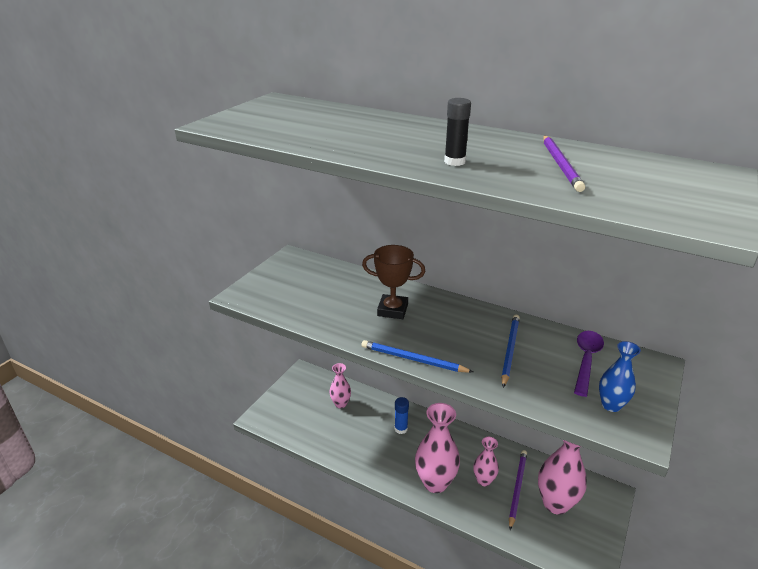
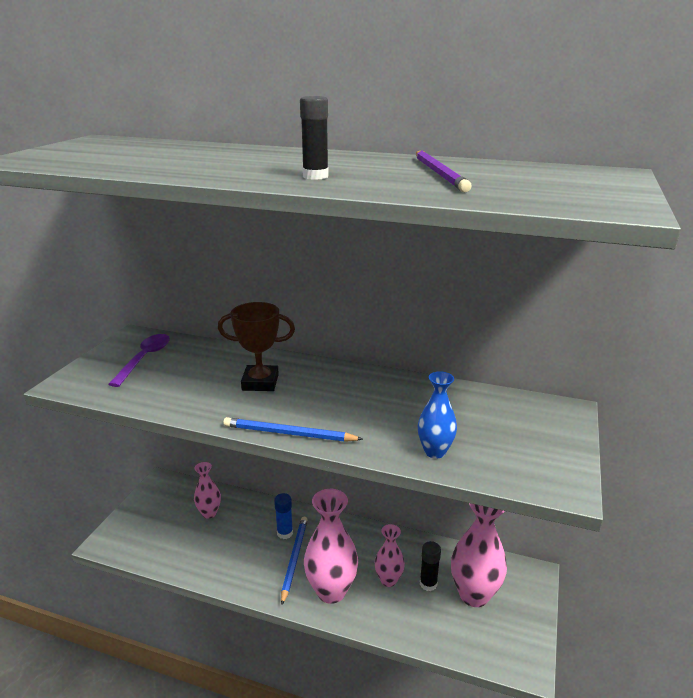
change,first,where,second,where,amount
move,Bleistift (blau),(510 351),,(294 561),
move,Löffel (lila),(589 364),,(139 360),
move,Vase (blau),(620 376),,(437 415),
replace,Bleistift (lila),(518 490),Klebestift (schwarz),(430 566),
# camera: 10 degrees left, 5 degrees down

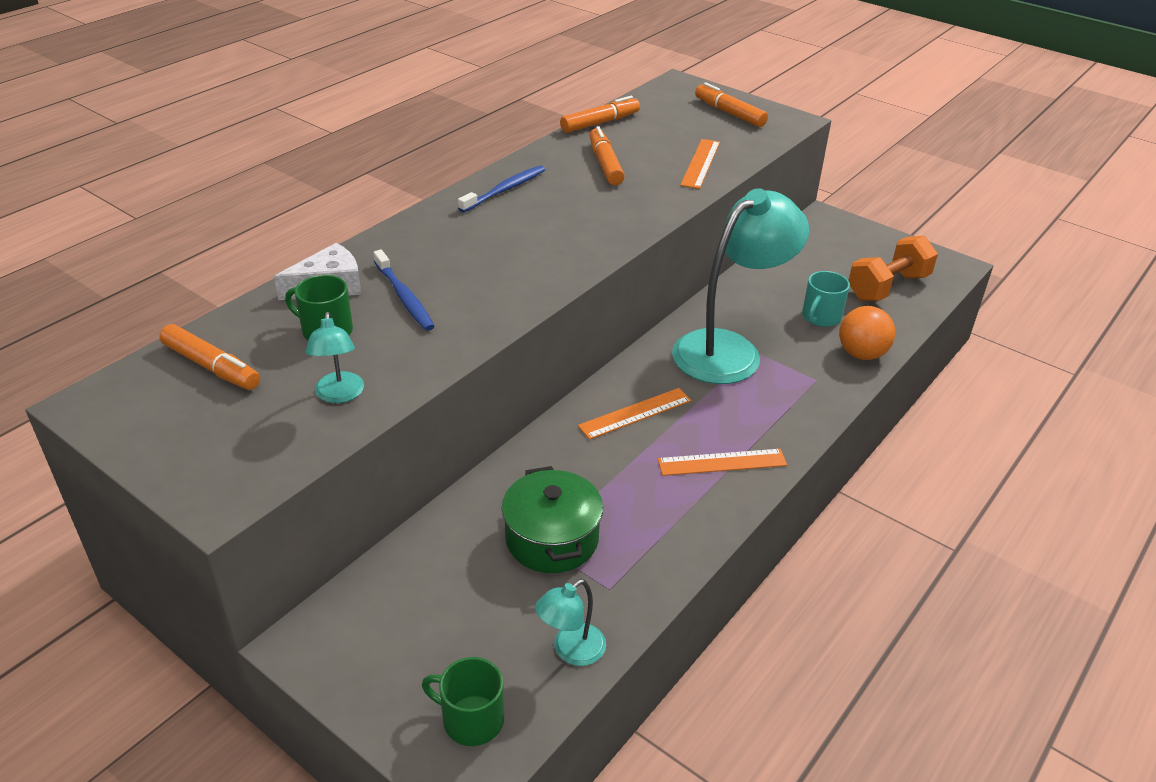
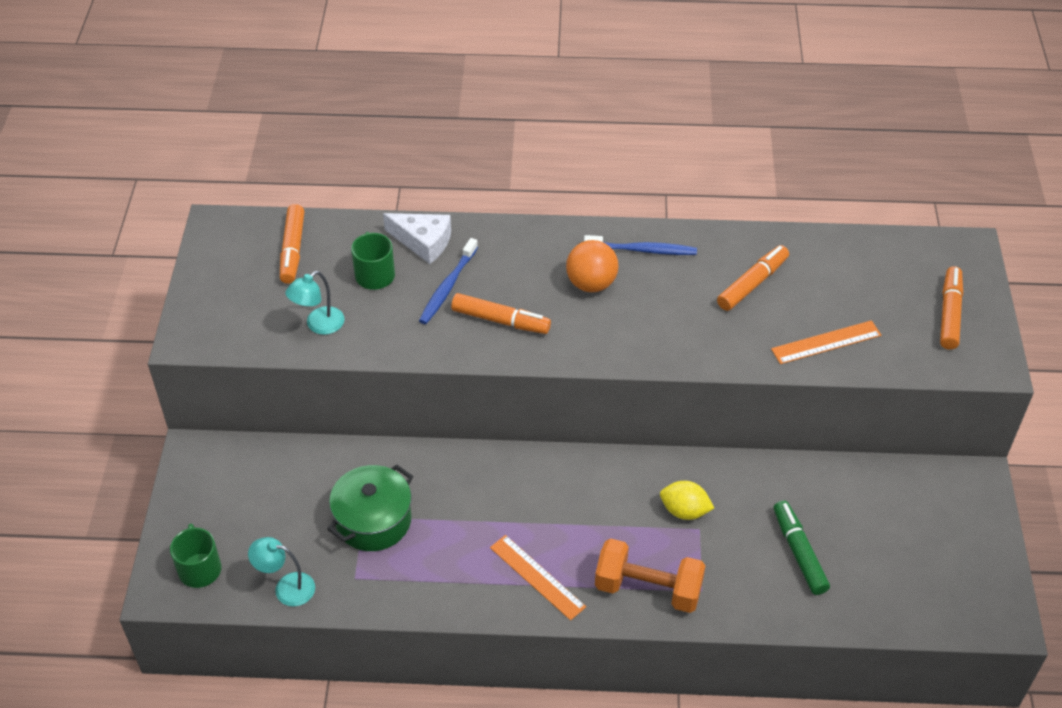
change,first,where,second,where,amount
move,Filzstift (orange),(600 114),,(501 313),
replace,Lampe (türkis),(740 286),Zitrone (gelb),(687 500),
move,Hantel (orange),(893 268),,(650 575),
replace,Tasse (türkis),(826 299),Filzstift (grün),(801 548),
move,Ball (orange),(867 333),,(592 266),
delete,Lineal (orange),(635 414),,,
# camera: 55 degrees right, 10 degrees up

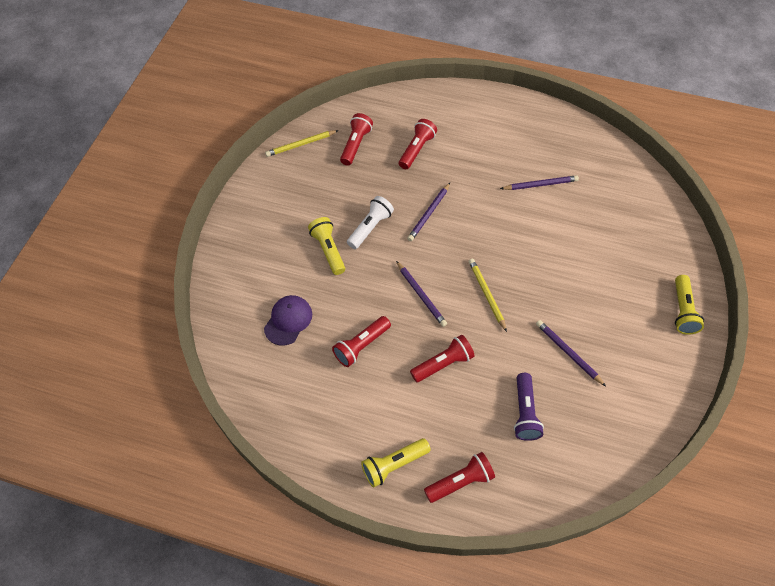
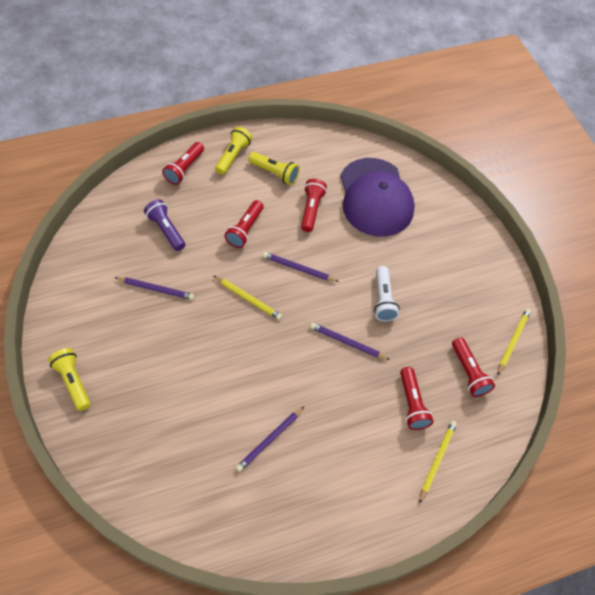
change,first,where,second,where,amount
rotate,Bleistift (lila),(428 212),,(350 341),60 degrees counterclockwise
move,Taschenlampe (gelb),(326 246),,(273 168),
resize,Kappe (lila),(288 320),,(377 197),x2.04
insert,,,Bleistift (gelb),(438 462),
# camera: 140 degrees right, 0 degrees up

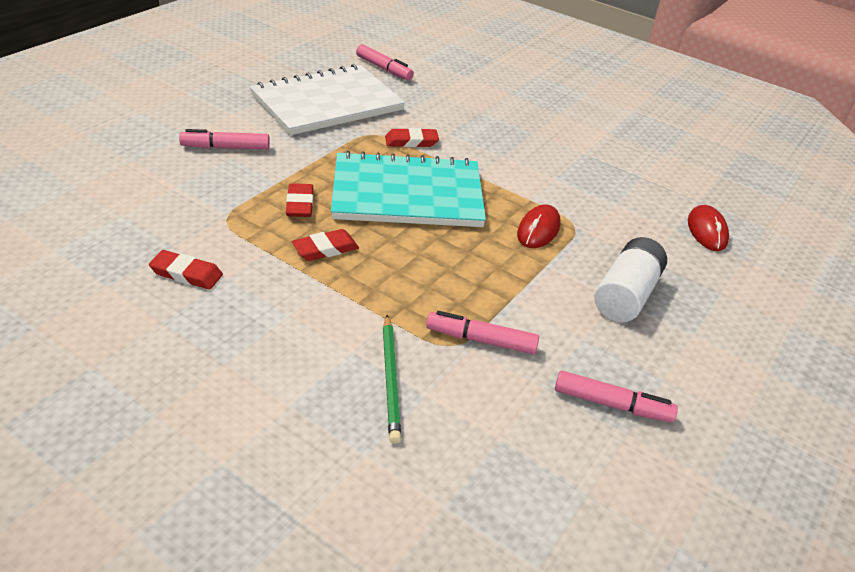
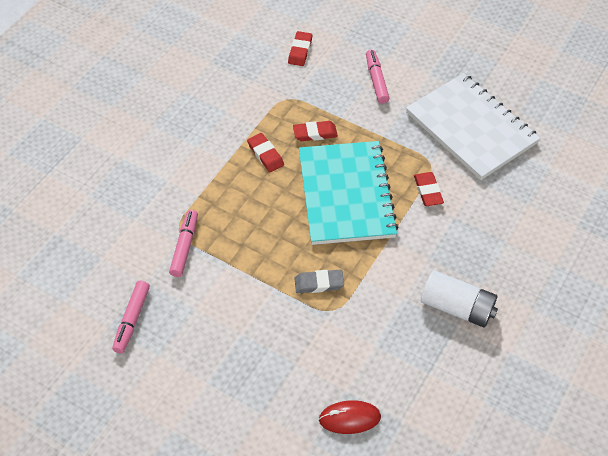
change,first,where,second,where,amount
delete,Filzstift (rosa),(385 62),,,
replace,Computermaus (rot),(539 226),Radiergummi (grau),(319 281),
move,Batterie (weiß),(630 279),,(459 299),
move,Radiergummi (rot),(186 270),,(300 48),
delete,Bleistift (grün),(392 379),,,
# camera: 90 degrees right, 15 degrees up

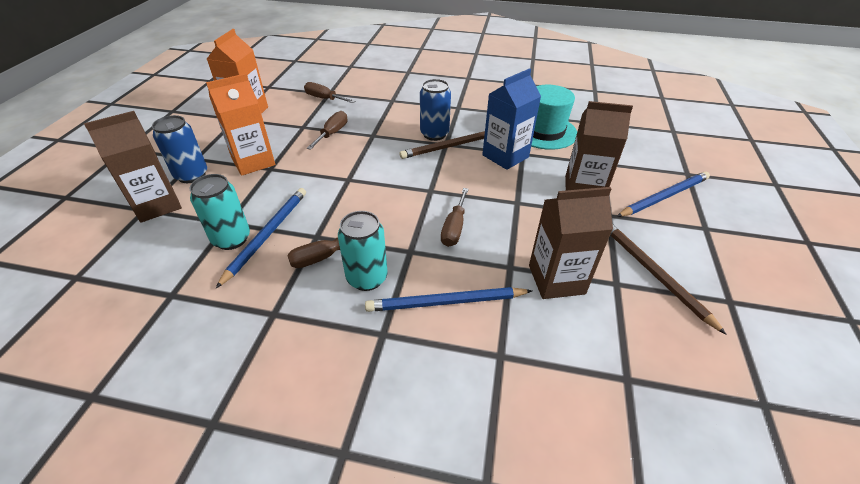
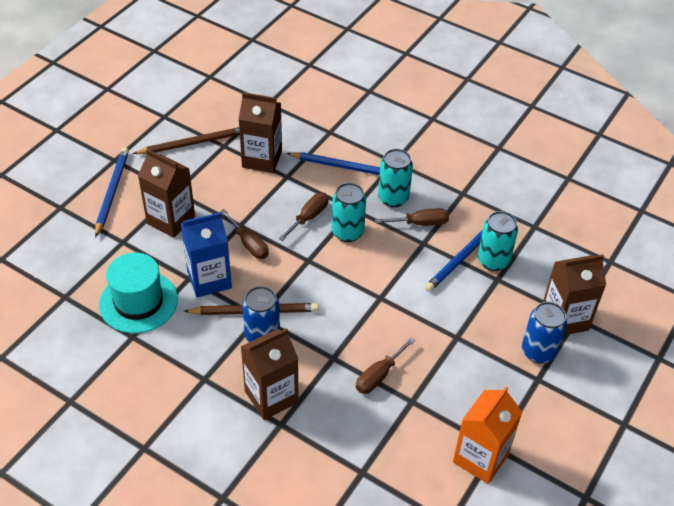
change,first,where,second,where,amount
delete,Getränkekarton (orange),(240 124),,,
move,Schraubenzieher (braun),(329 92),,(244 234),
rotate,Bleistift (blau),(663 194),,(112 192),105 degrees clockwise
rotate,Bleistift (braun),(668 280),,(186 140),105 degrees counterclockwise
insert,,,Dose (türkis),(349 212),
insert,,,Getränkekarton (braun),(269 374),
# camera: 160 degrees left, 5 degrees up

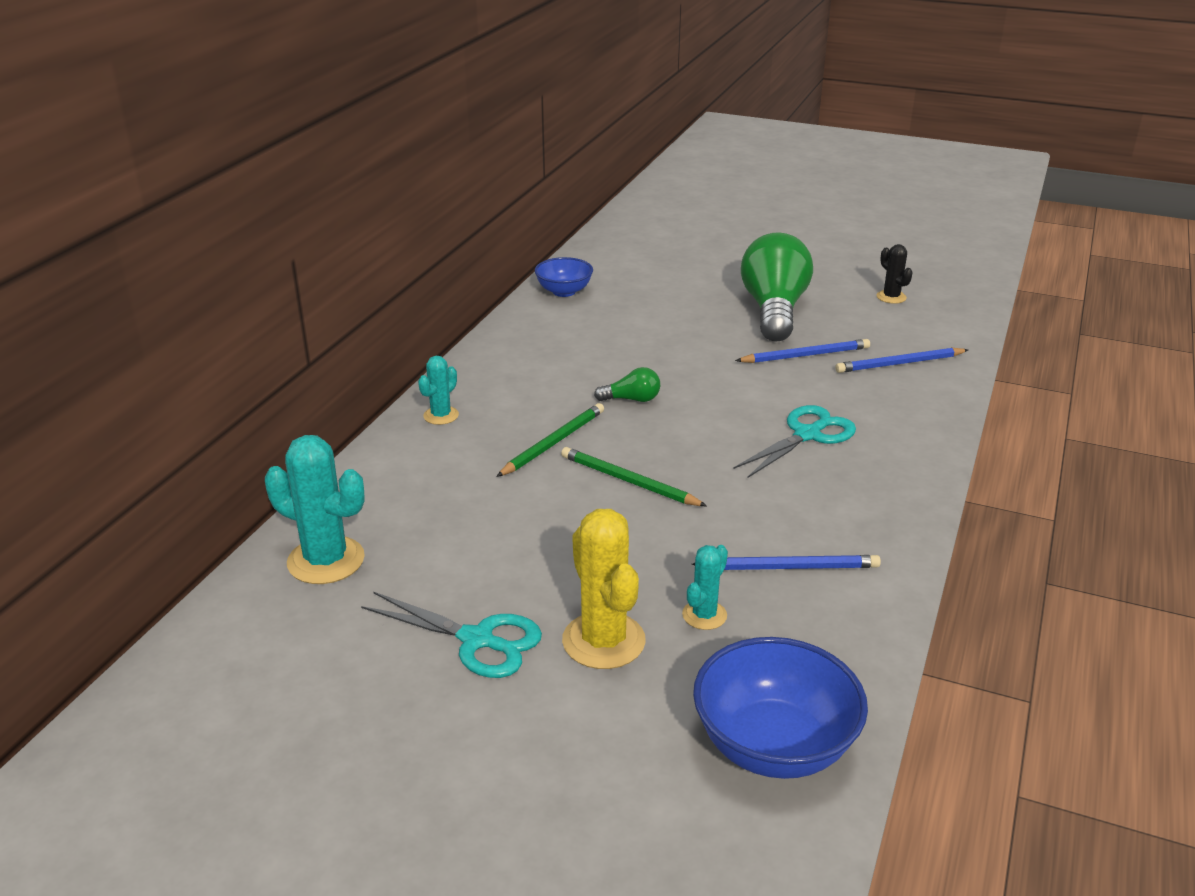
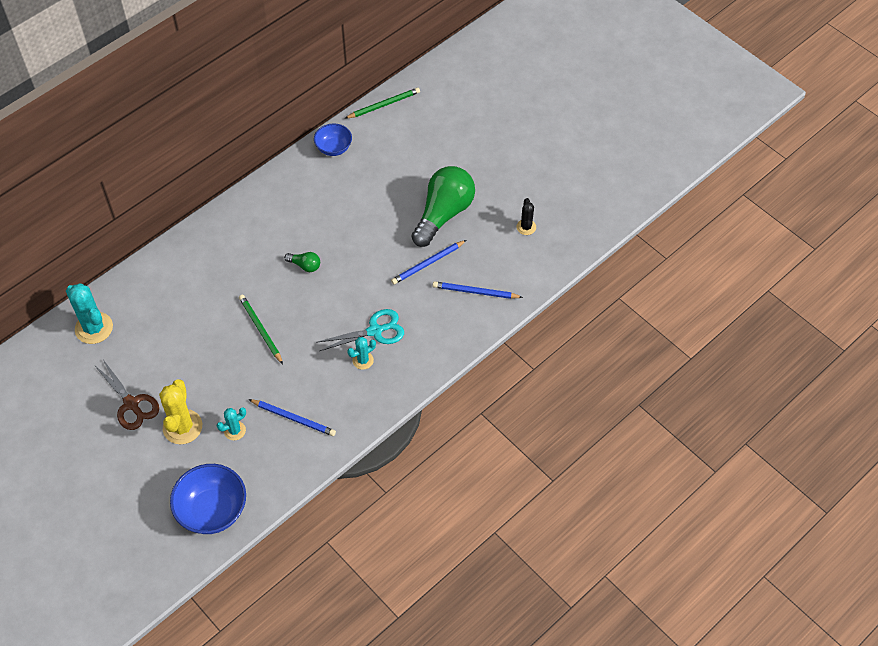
change,first,where,second,where,amount
rotate,Bleistift (blau),(802 351),,(428 262),135 degrees clockwise
move,Kaktus (türkis),(438 390),,(361 353),
move,Bleistift (grün),(550 440),,(382 103),
recolor,Schere (türkis),(451 635),Schere (braun),(126 395),
# camera: 25 degrees right, 25 degrees up

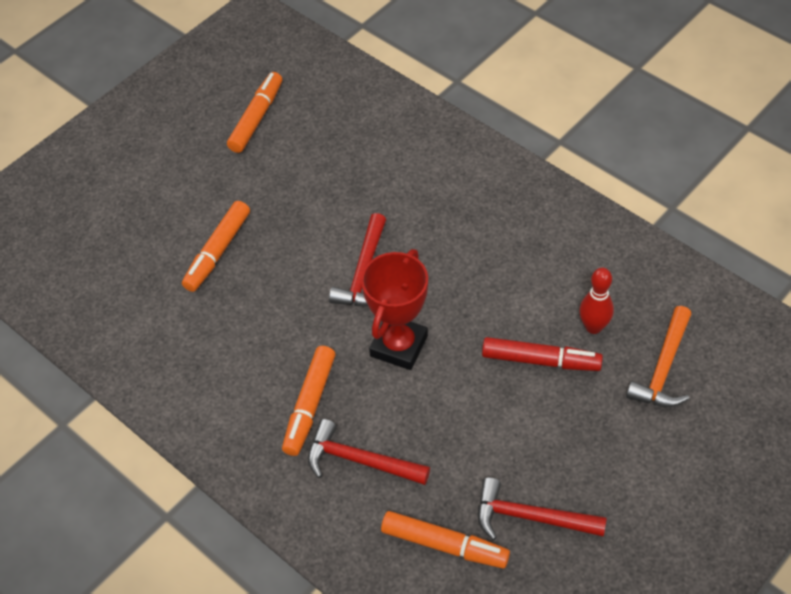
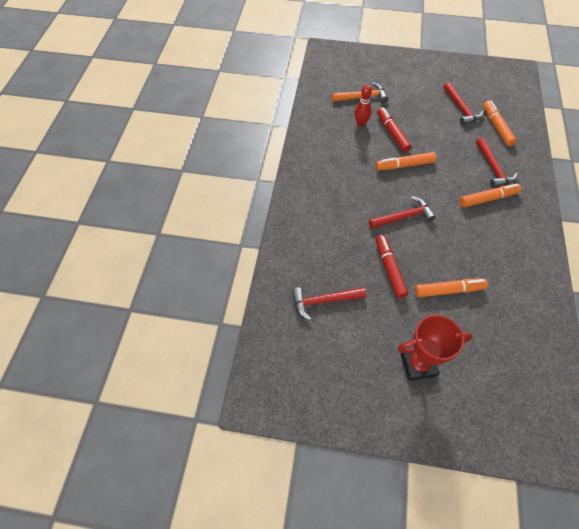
change,first,where,second,where,amount
move,Filzstift (orange),(254 112),,(406 161),
move,Pokal (rot),(394 309),,(434 348),
insert,,,Filzstift (rot),(392 266),
insert,,,Hammer (rot),(329 303),
# camera: 125 degrees left, 5 degrees up

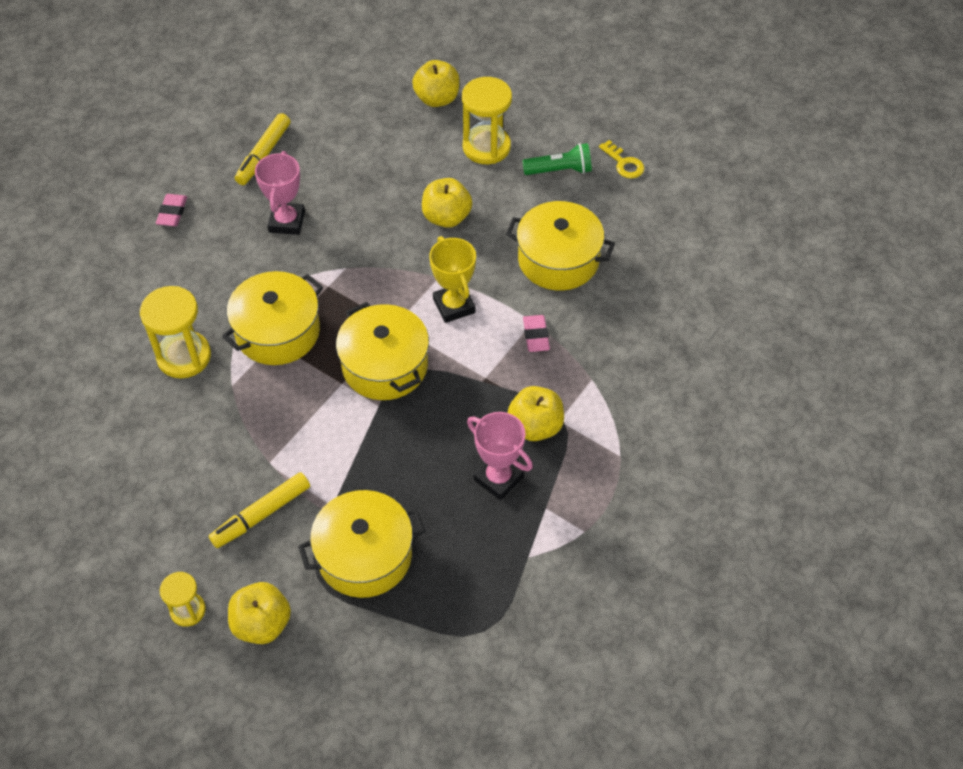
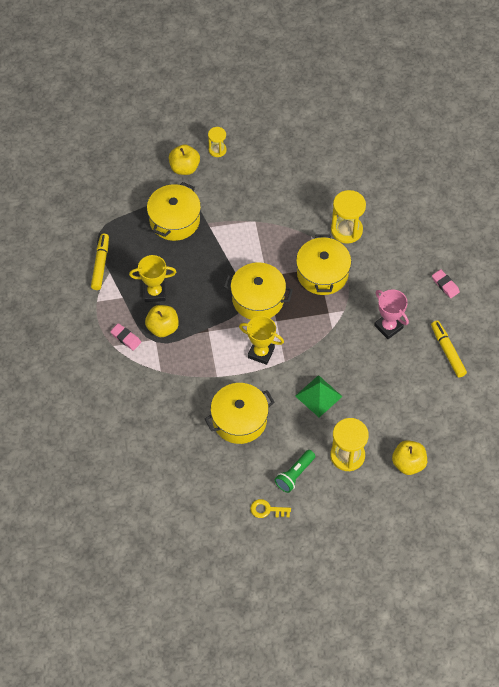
change,first,where,second,where,amount
replace,Apfel (gelb),(447 203),Pyramide (grün),(319 396),
move,Radiergummi (rosa),(536 333),,(125 337),
recolor,Pokal (rosa),(500 456),Pokal (gelb),(152 278),
move,Filzstift (gelb),(259 510),,(100 262),
# camera: 135 degrees right, 5 degrees up

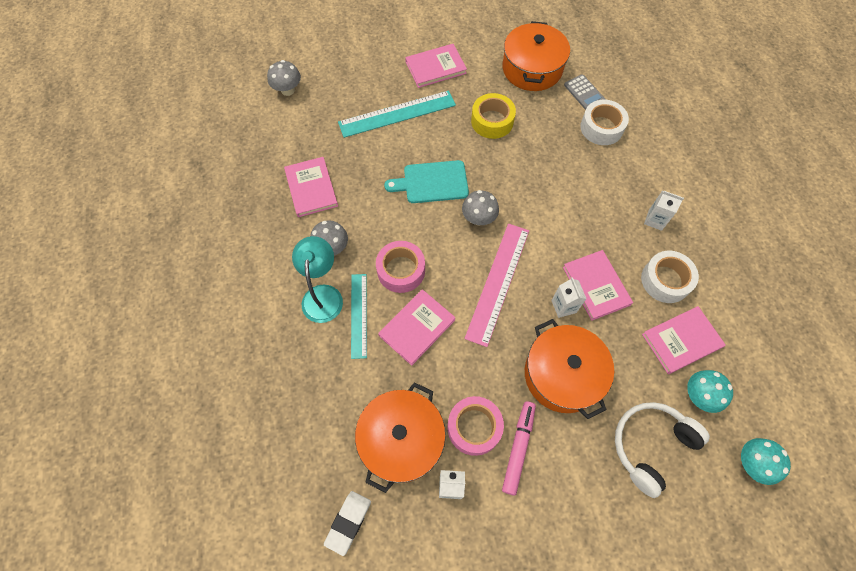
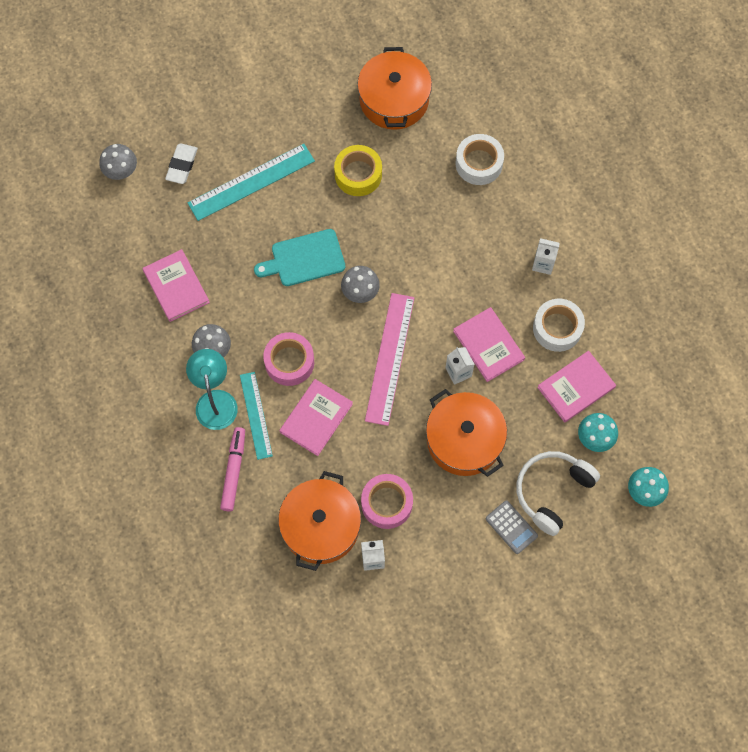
change,first,where,second,where,amount
delete,Buch (rosa),(436 66),,,
move,Taschenrechner (grau),(584 92),,(512 527),
move,Filzstift (rosa),(519 448),,(232 469),
move,Radiergummi (weiß),(347 523),,(181 163),
# camera: 10 degrees left, 5 degrees up

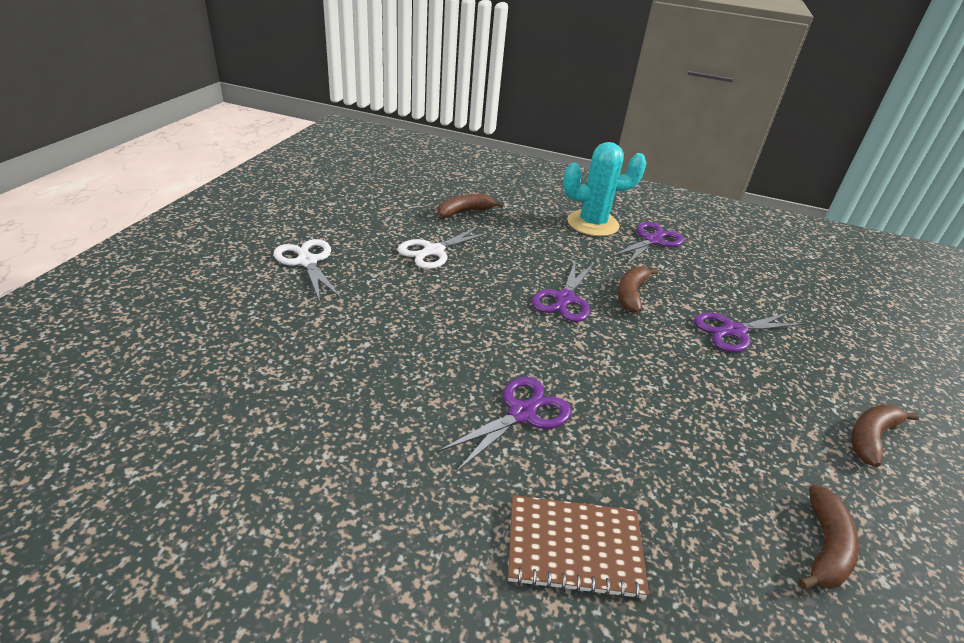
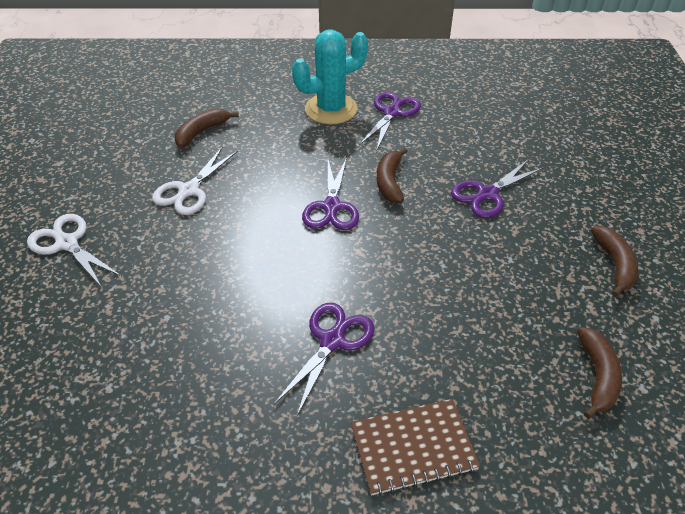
change,first,where,second,where,amount
rotate,Banane (braun),(885 435),,(614 261),150 degrees clockwise
# camera: 15 degrees left, 10 degrees up

